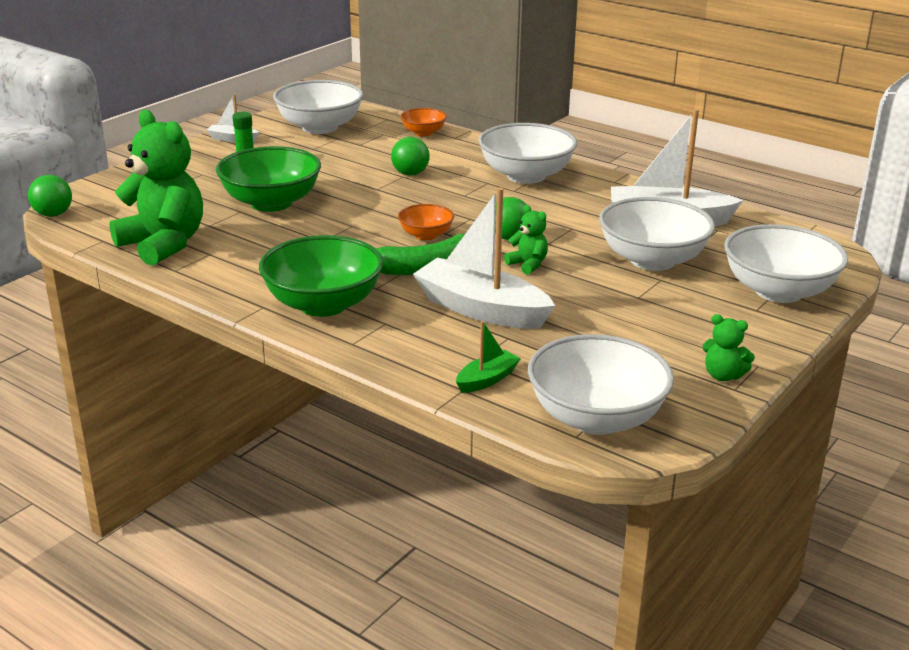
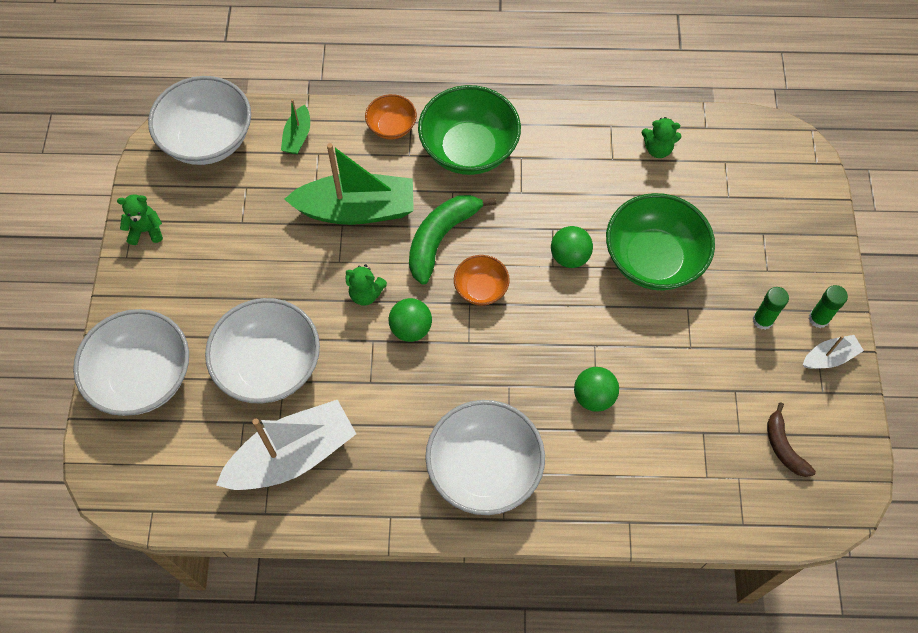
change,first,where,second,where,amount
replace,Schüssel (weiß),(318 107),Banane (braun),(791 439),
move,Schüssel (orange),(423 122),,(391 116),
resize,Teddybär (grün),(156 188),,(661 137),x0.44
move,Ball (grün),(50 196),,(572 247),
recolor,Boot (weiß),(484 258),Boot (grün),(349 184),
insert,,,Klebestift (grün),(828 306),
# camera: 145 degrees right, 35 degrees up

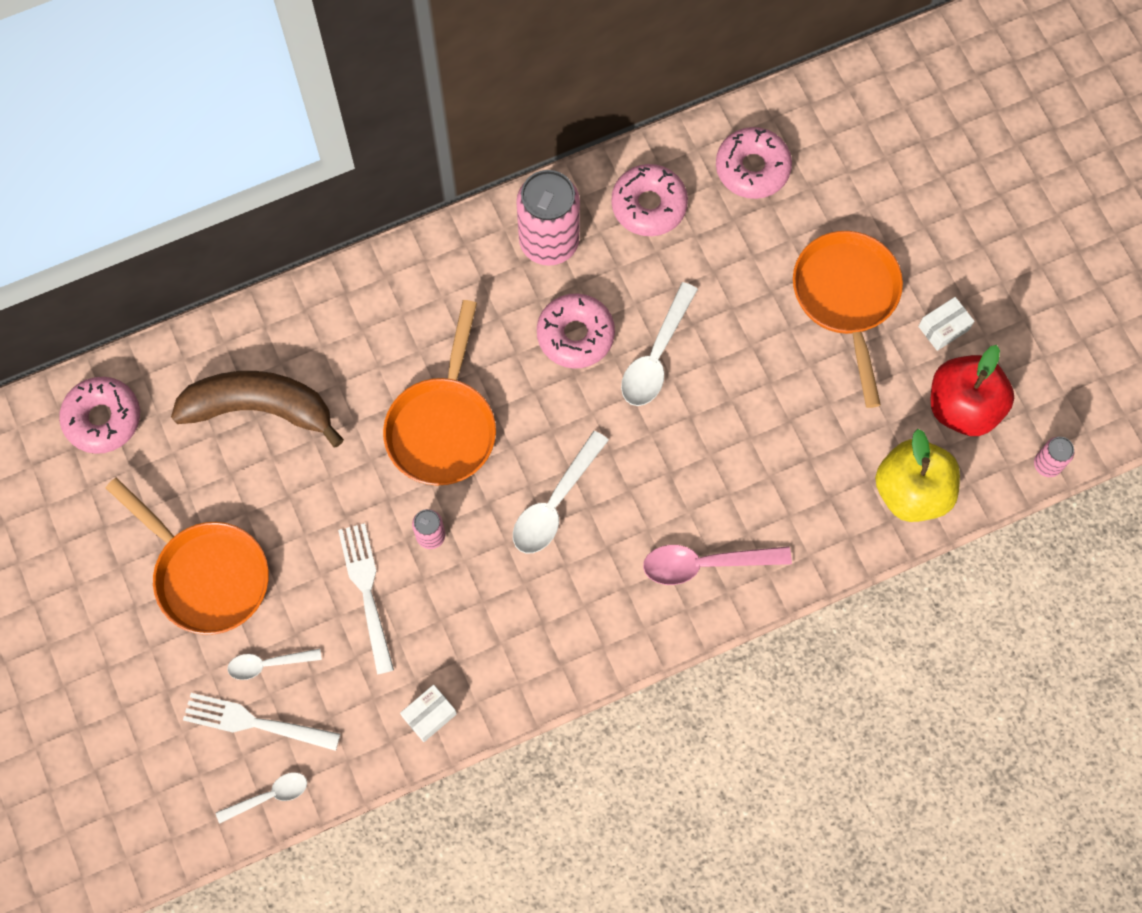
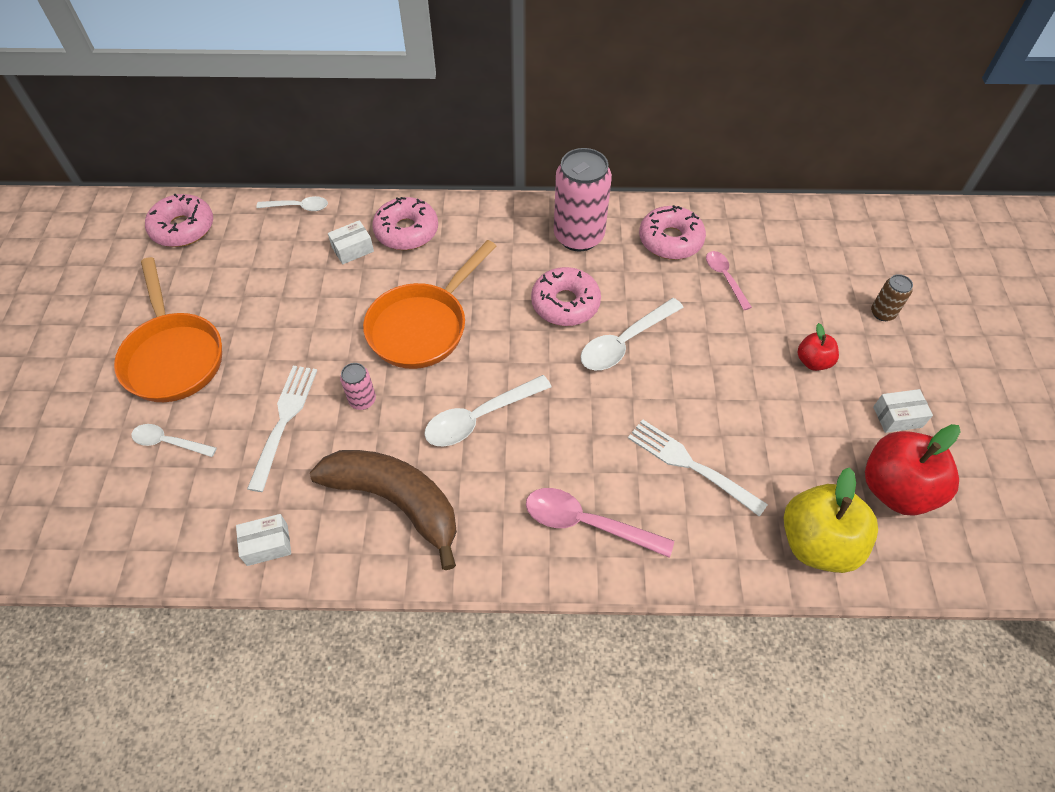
change,first,where,second,where,amount
move,Donut (rosa),(754 163),,(405 223),
replace,Pfanne (orange),(848 319),Apfel (rot),(818 347),
move,Banane (braun),(257 409),,(383 510),
delete,Dose (rosa),(1054 457),,,
move,Gabel (weiß),(261 722),,(698 468),
move,Löffel (weiß),(261 797),,(292 203),
insert,,,Schachtel (weiß),(351 242),
insert,,,Löffel (rosa),(729 280),
insert,,,Dose (braun),(892 297),
# camera: 25 degrees right, 15 degrees down

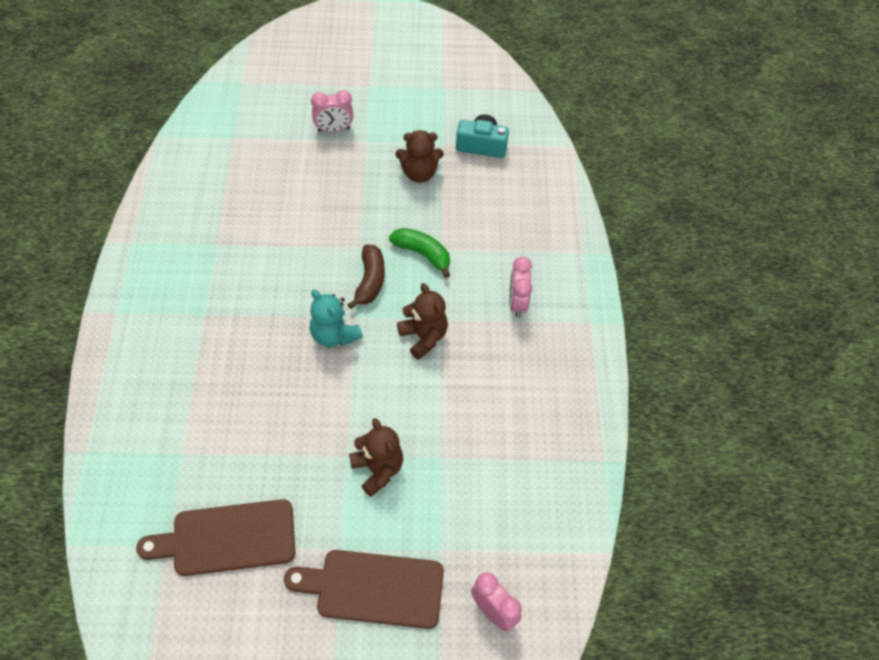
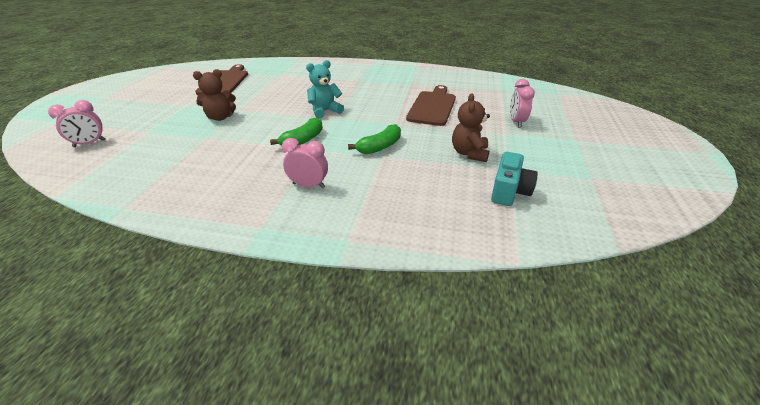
change,first,where,second,where,amount
delete,Banane (braun),(366 276),,,
replace,Teddybär (braun),(422 321),Banane (grün),(296 131),
move,Schneidebrett (braun),(364 589),,(431 105),
# camera: 105 degrees right, 20 degrees down

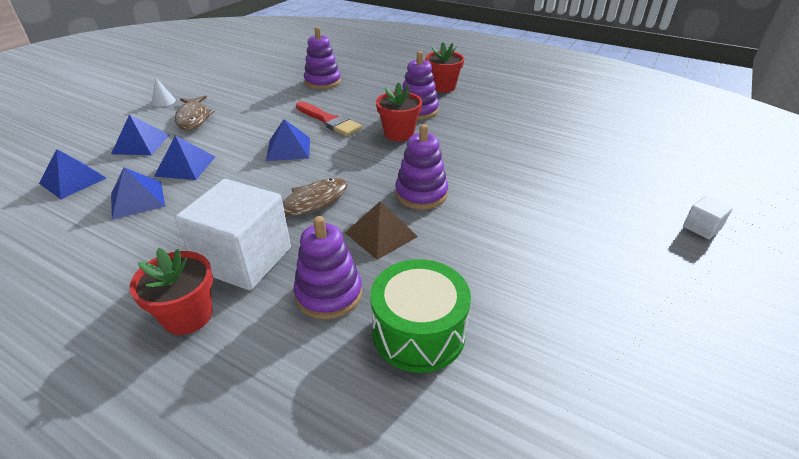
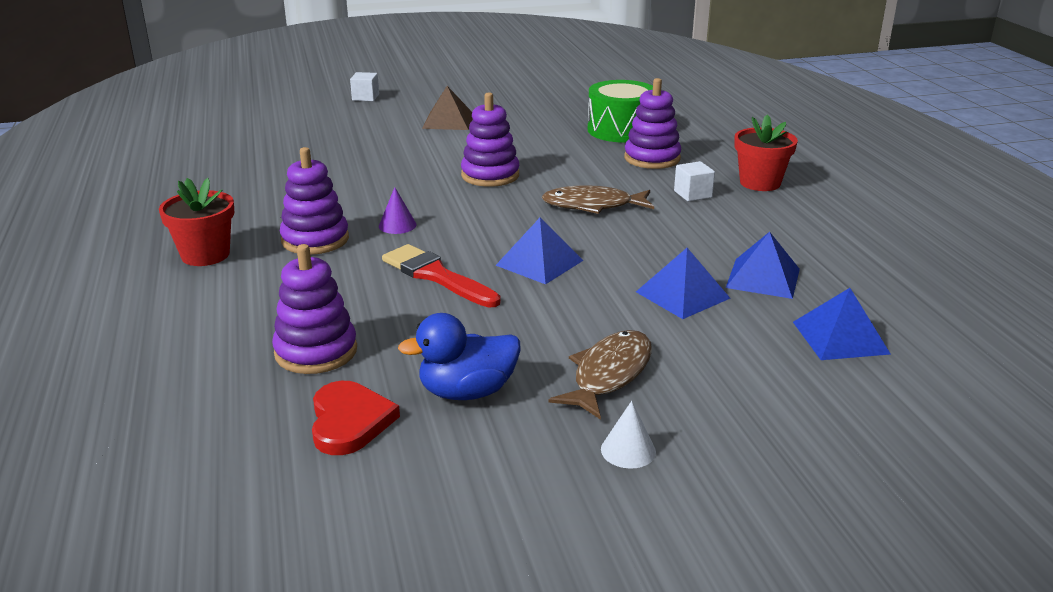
change,first,where,second,where,amount
replace,Blumentopf (rot),(399 111),Kegel (lila),(398 210),
rotate,Pinsel (rot),(329 118),,(441 276),45 degrees counterclockwise
delete,Pyramide (blau),(140 134),,,
resize,Kubus (weiß),(233 234),,(694 181),x0.42
move,Pyramide (braun),(381 230),,(447 108),
insert,,,Ente (blau),(459 356),
insert,,,Herz (rot),(356 418),
# camera: 135 degrees left, 10 degrees down

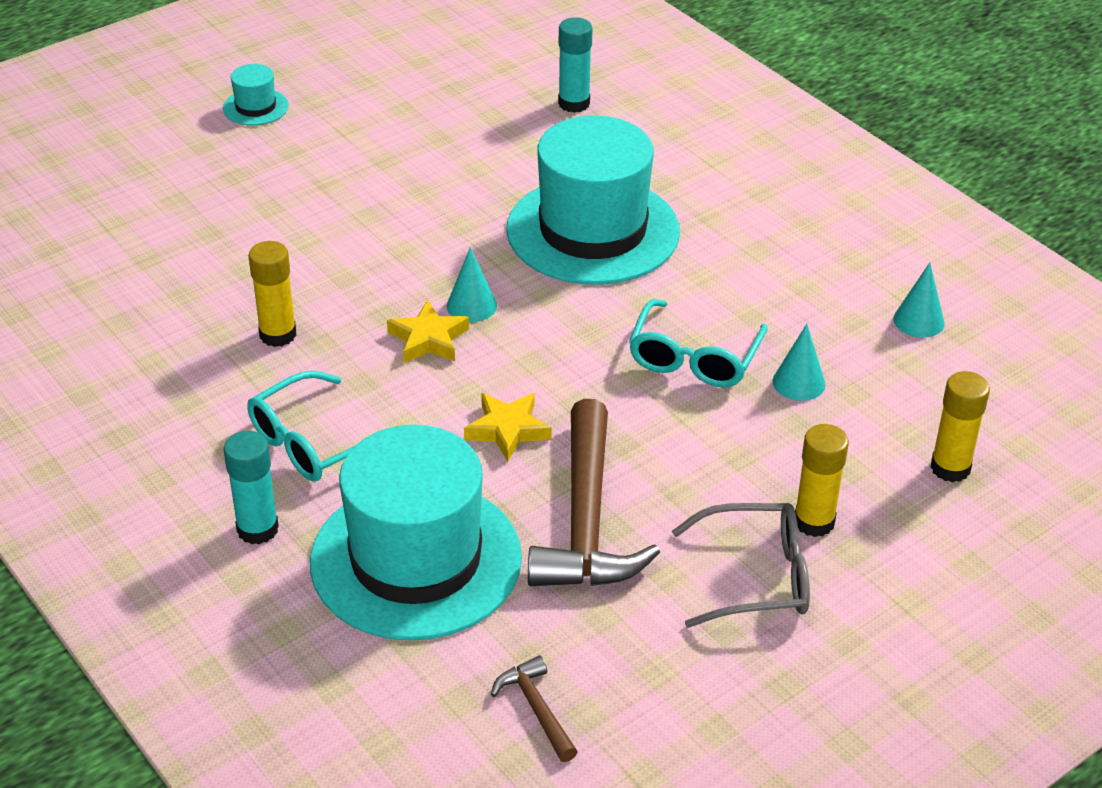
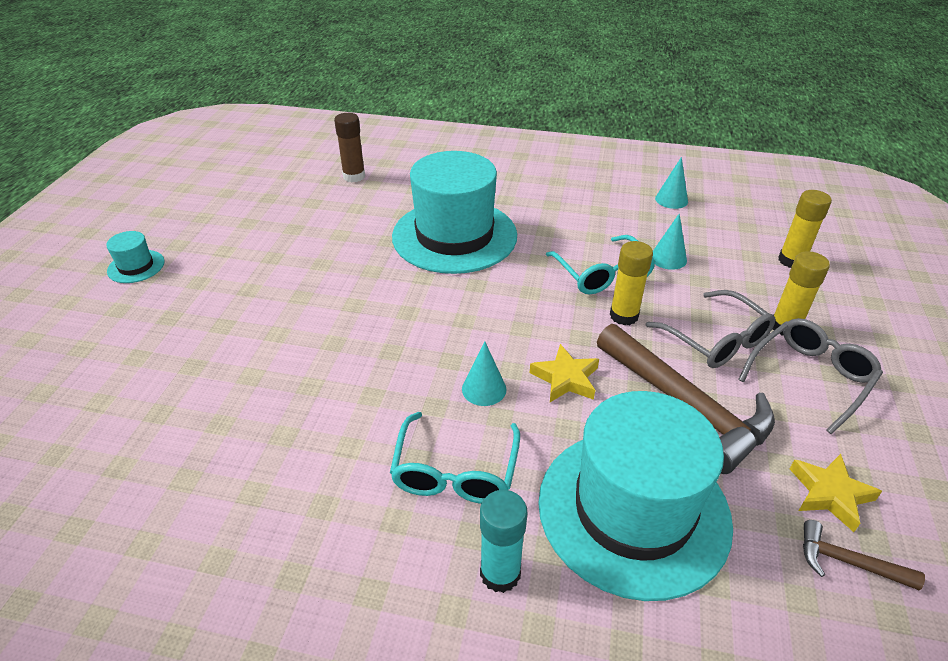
change,first,where,second,where,amount
recolor,Klebestift (türkis),(575 65),Klebestift (braun),(349 147),
move,Klebestift (gelb),(272 294),,(631 283),
move,Kegel (türkis),(472 284),,(484 374),
move,Stern (gelb),(428 331),,(836 493),
insert,,,Brille (grau),(710 329),
# camera: 40 degrees left, 0 degrees up

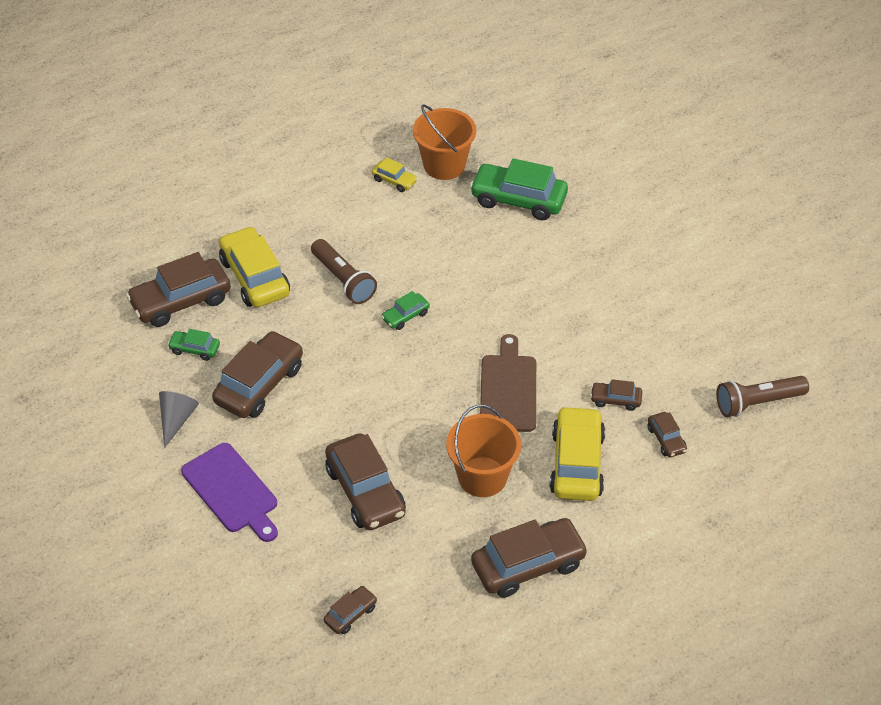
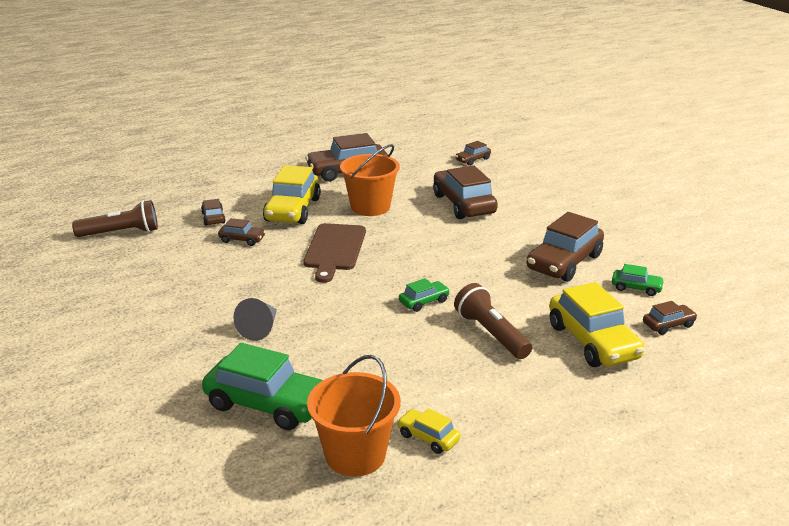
change,first,where,second,where,amount
resize,Auto (braun),(178 289),,(670 318),x0.49
move,Kegel (grau),(179 419),,(255 319),
delete,Schneidebrett (lila),(229 492),,,
# camera: 175 degrees left, 20 degrees down

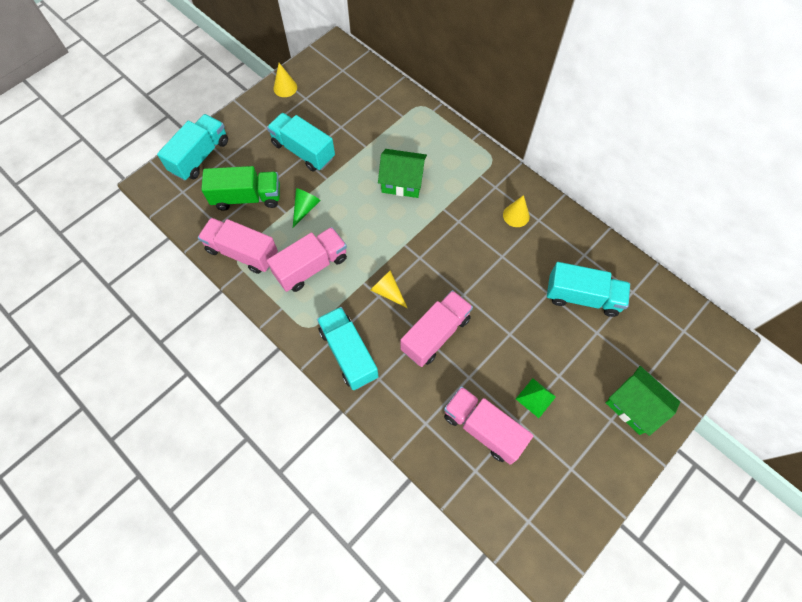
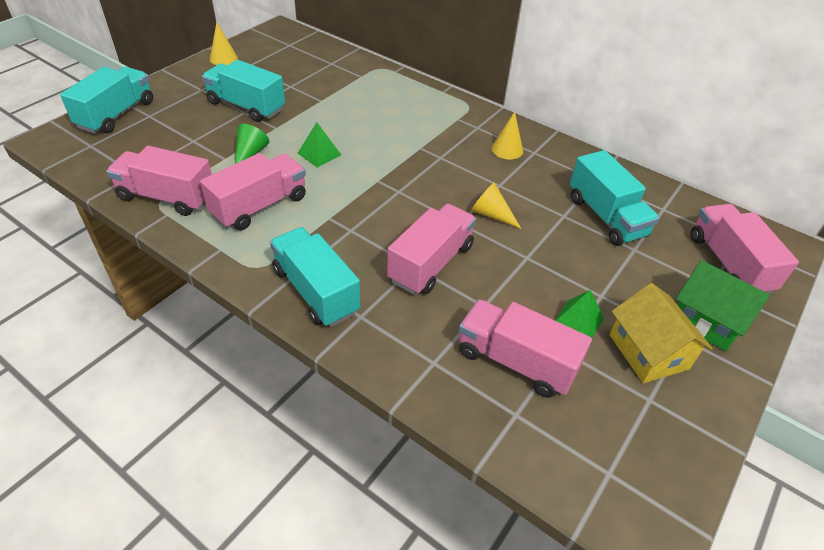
change,first,where,second,where,amount
delete,Haus (grün),(402 173),,,
delete,Lastwagen (grün),(240 188),,,
rotate,Lastwagen (türkis),(588 289),,(615 198),60 degrees clockwise
move,Kegel (gelb),(388 289),,(496 206),
insert,,,Pyramide (grün),(319 144),
insert,,,Lastwagen (rosa),(745 249),
insert,,,Haus (gelb),(661 333),
# camera: 10 degrees left, 20 degrees down

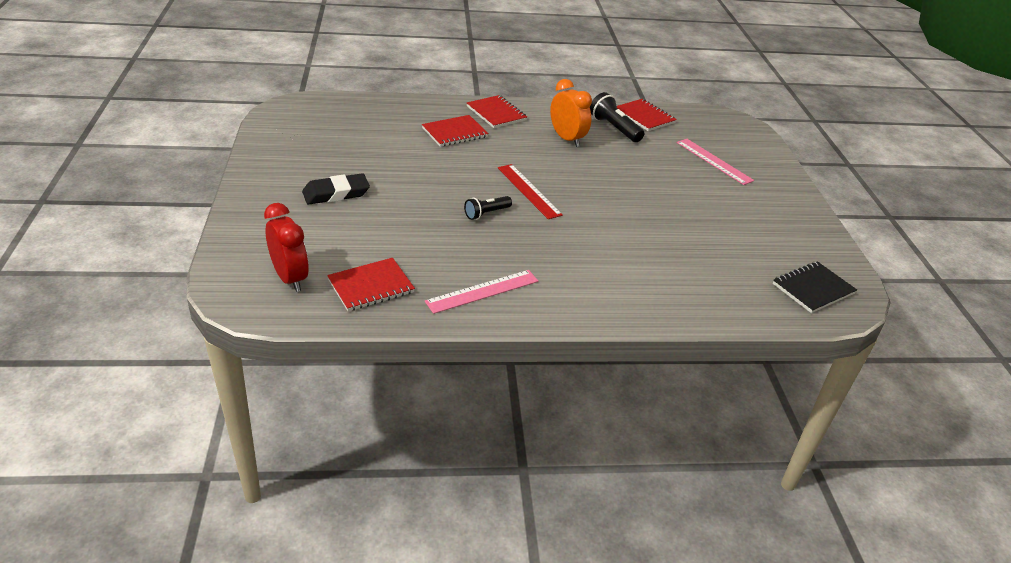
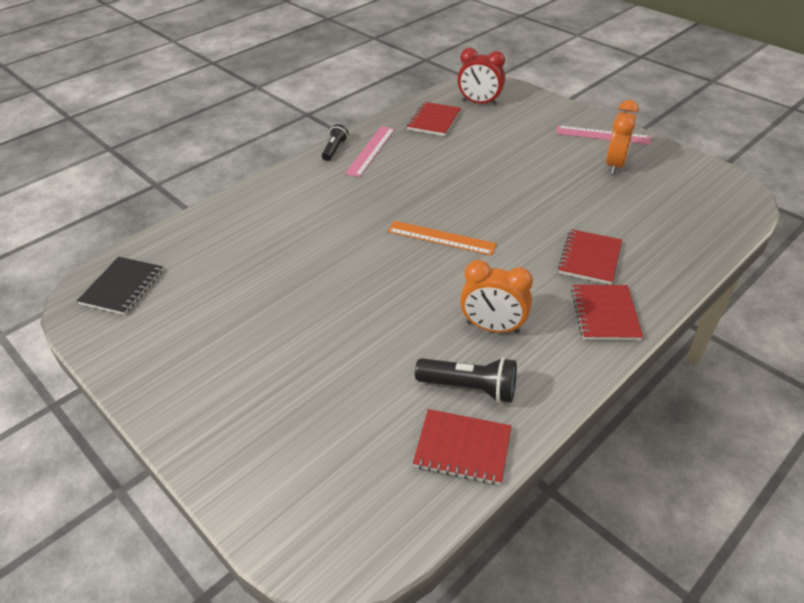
change,first,where,second,where,amount
rotate,Notizbuch (rot),(497 111),,(607 312),75 degrees clockwise
move,Lineal (rosa),(715 162),,(603 135),
recolor,Lineal (rot),(530 191),Lineal (orange),(442 238),
delete,Radiergummi (schwarz),(336 189),,,
move,Taschenlampe (schwarz),(488 208),,(335 142),
insert,,,Wecker (orange),(622 137),
# camera: 145 degrees right, 5 degrees up

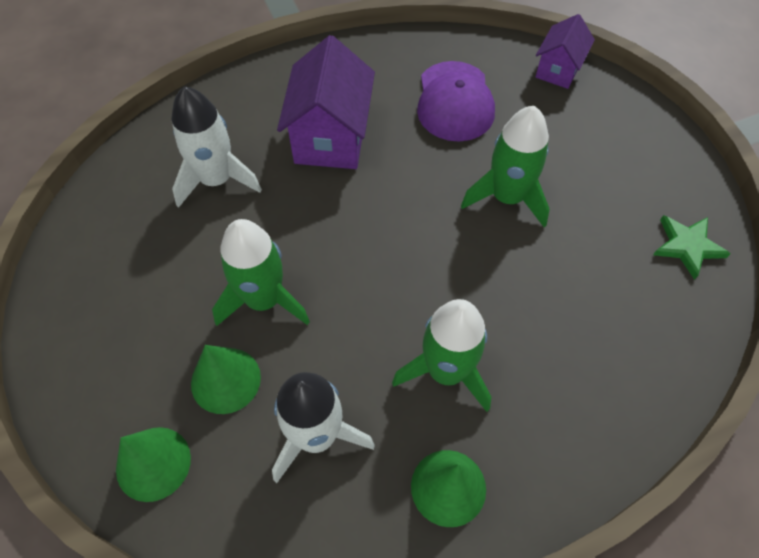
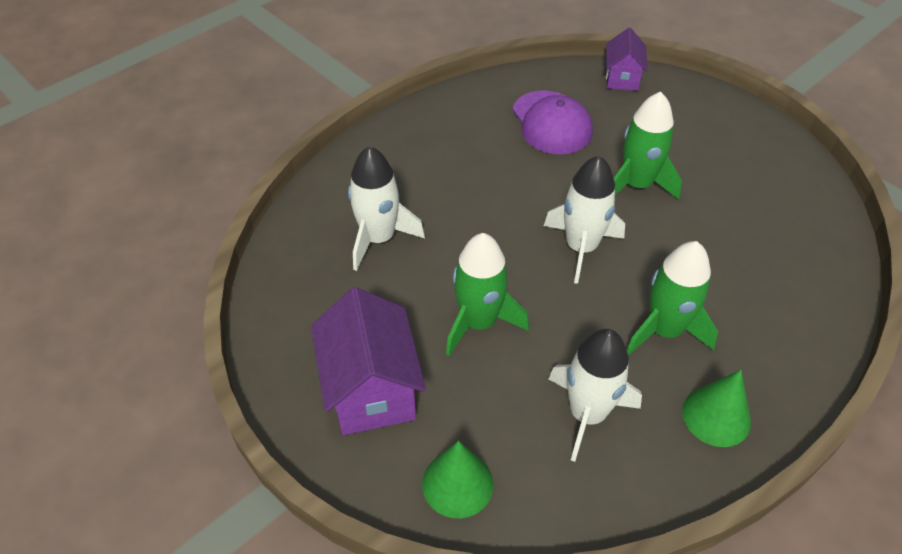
change,first,where,second,where,amount
move,Haus (lila),(326 102),,(368 361),
delete,Stern (grün),(692 247),,,
delete,Kegel (grün),(226 379),,,
insert,,,Rakete (weiß),(584 220),
# camera: 20 degrees left, 10 degrees down

